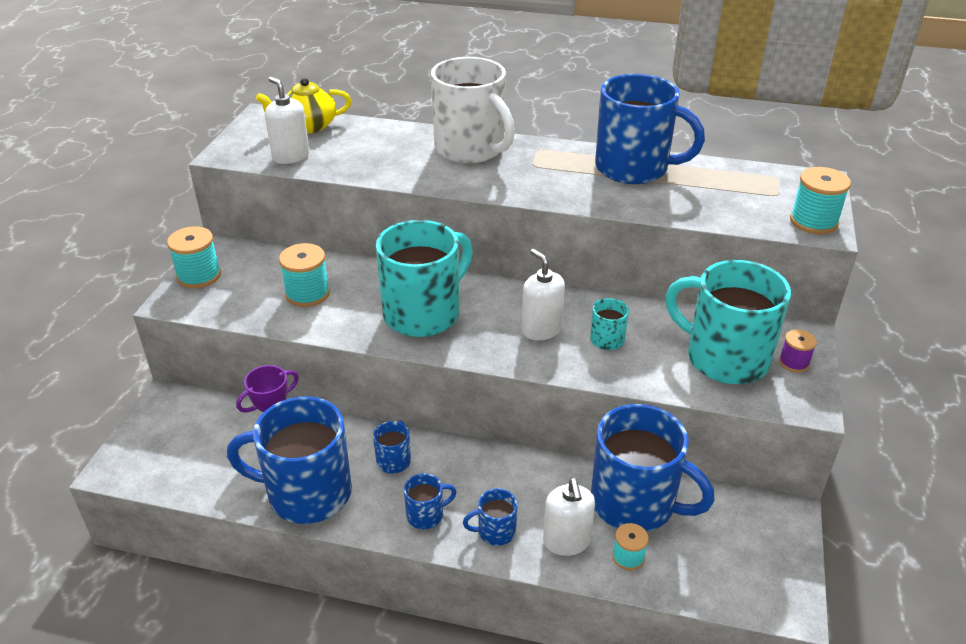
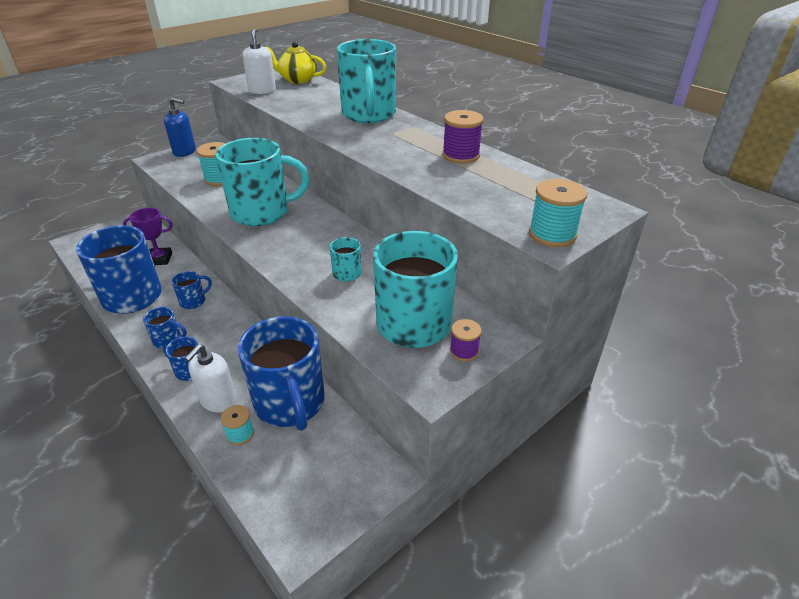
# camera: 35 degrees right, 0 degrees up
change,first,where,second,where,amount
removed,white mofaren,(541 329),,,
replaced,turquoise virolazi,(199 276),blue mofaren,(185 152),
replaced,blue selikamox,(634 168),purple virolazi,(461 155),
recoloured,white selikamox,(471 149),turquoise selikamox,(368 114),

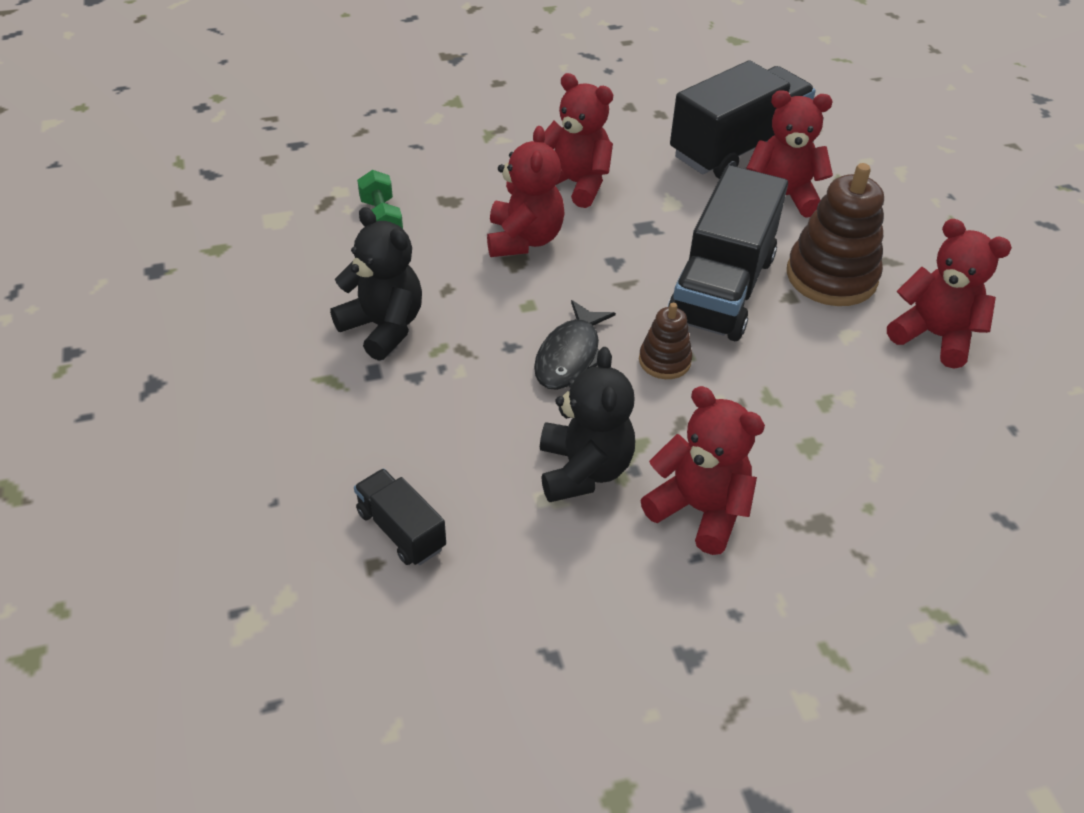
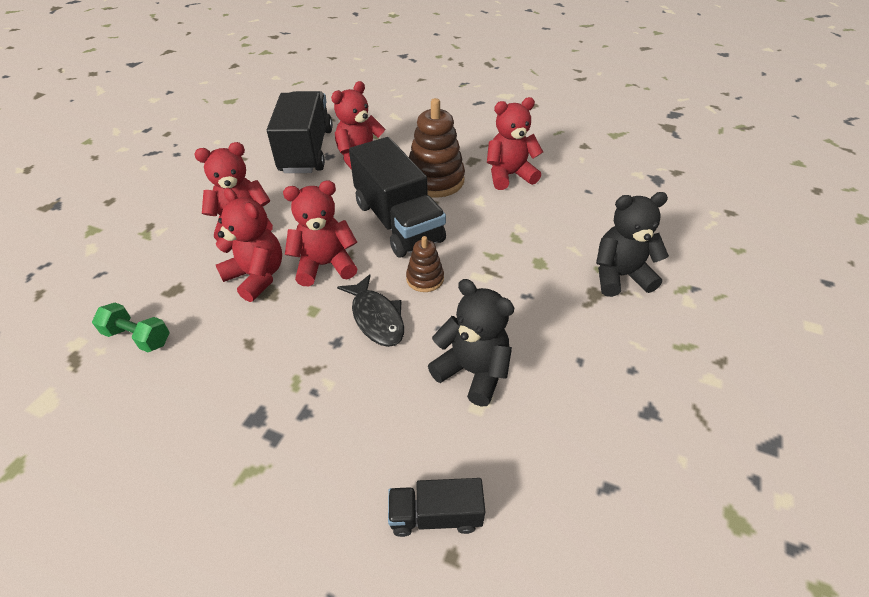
# camera: 50 degrees left, 0 degrees up
change,first,where,second,where,amount
moved,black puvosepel,(383 327),,(619 276),
moved,red puvosepel,(699 510),,(325 265),

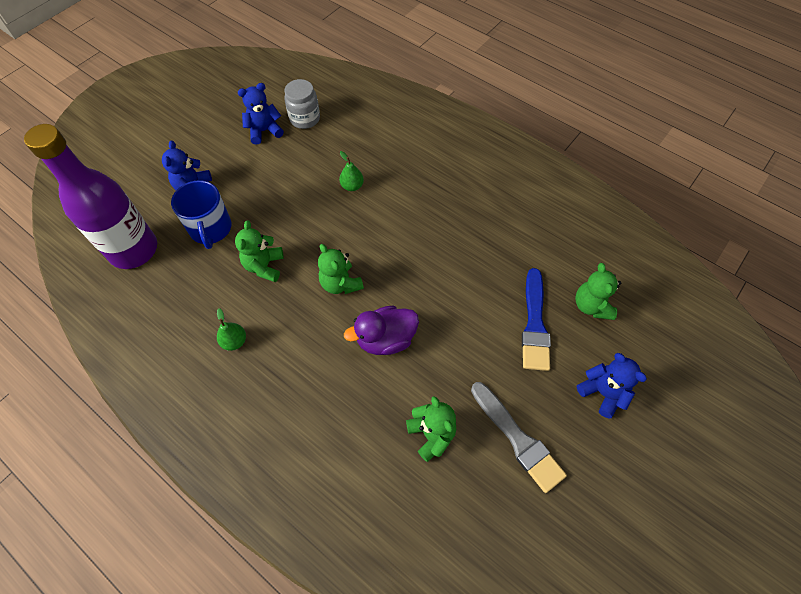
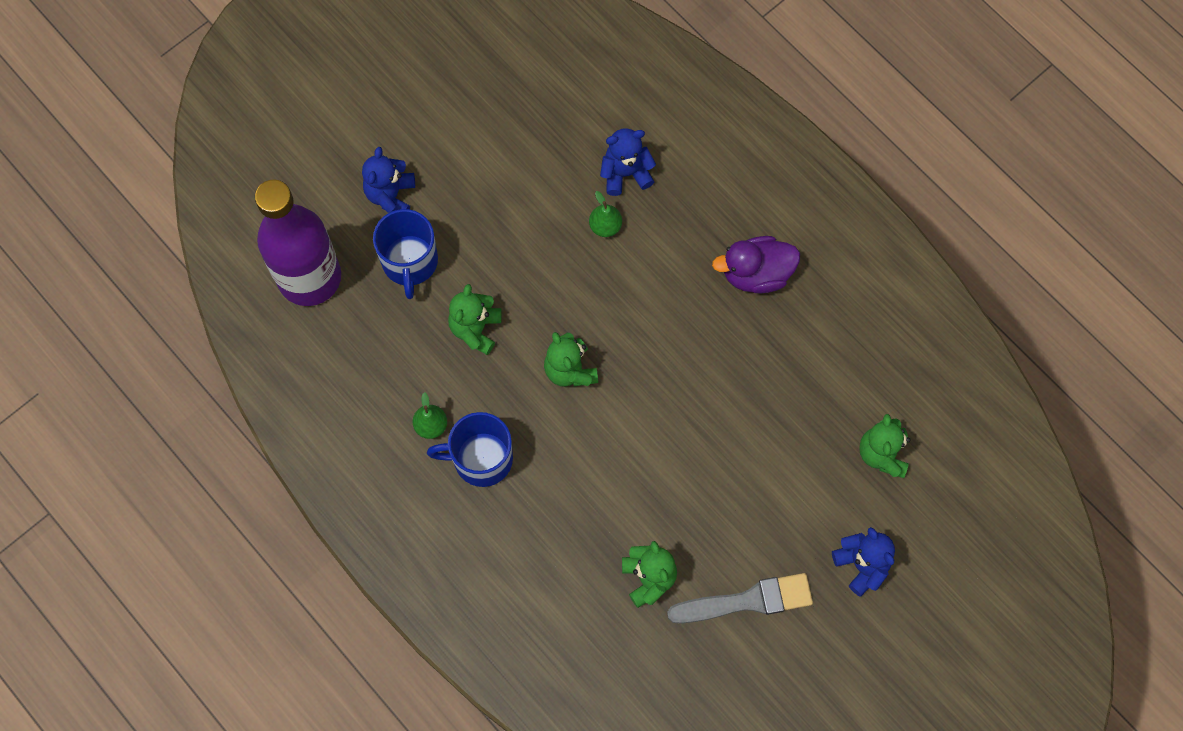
# camera: 10 degrees right, 10 degrees up
change,first,where,second,where,amount
removed,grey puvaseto,(305 119),,,
removed,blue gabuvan,(534 324),,,
added,,,blue selikamox,(481 459),
moved,blue puvosepel,(264 131),,(625 173),
moved,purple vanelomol,(385 339),,(756 274),
turned,grey gabuvan,(518 439),,(747 601),75 degrees counterclockwise

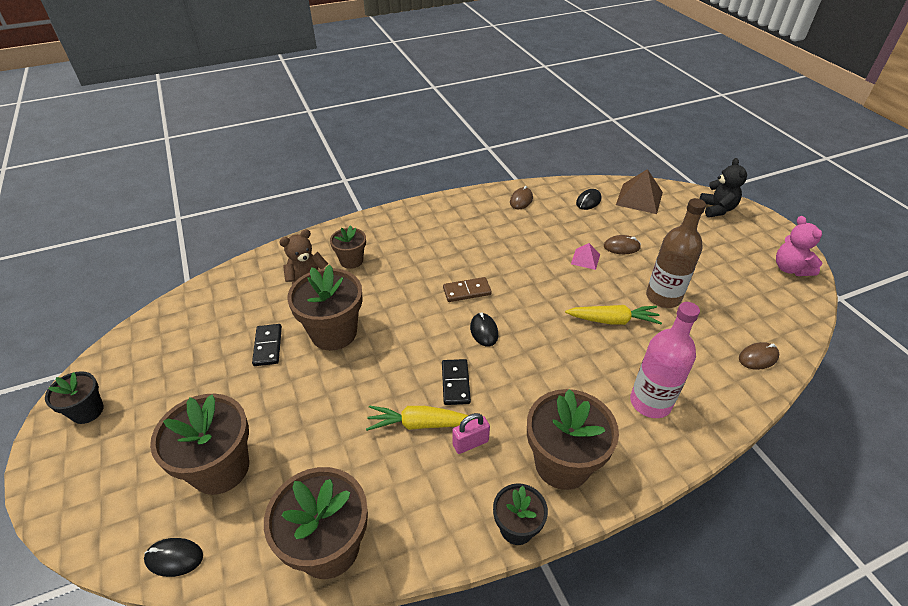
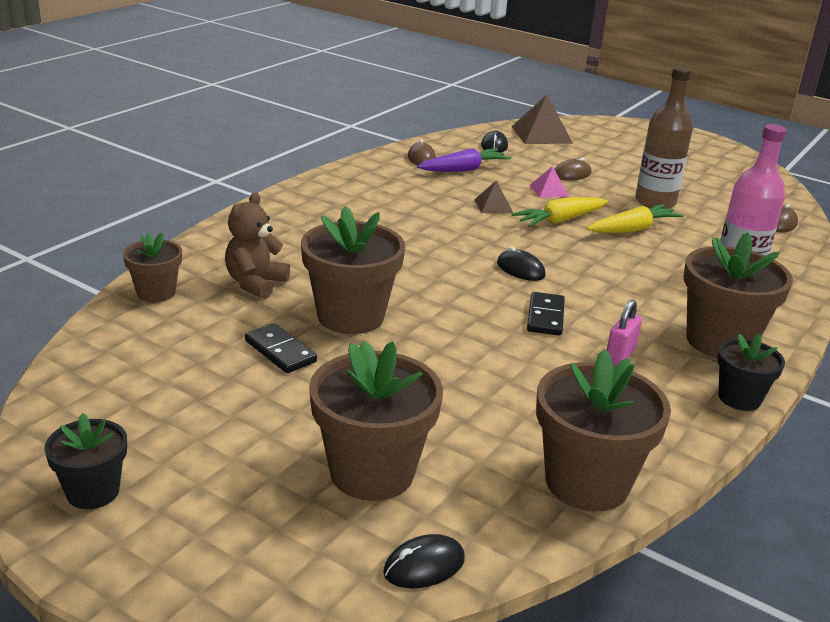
# camera: 35 degrees left, 15 degrees down
change,first,where,second,where,amount
removed,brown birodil,(467 291),,,
removed,black puvosepel,(717 209),,,
removed,pink puvosepel,(790 269),,,
added,,,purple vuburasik,(464 170),
added,,,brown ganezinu,(493 206),
moved,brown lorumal,(351 260),,(156 293),
moved,yellow vuburasik,(419 424),,(560 220),
turned,black birodil,(455 383),,(545 317),45 degrees clockwise

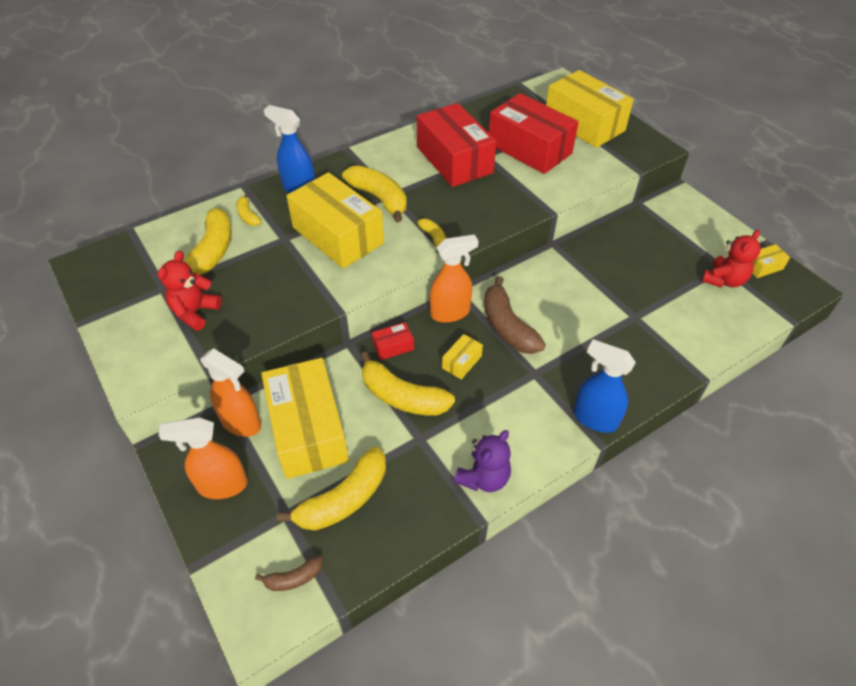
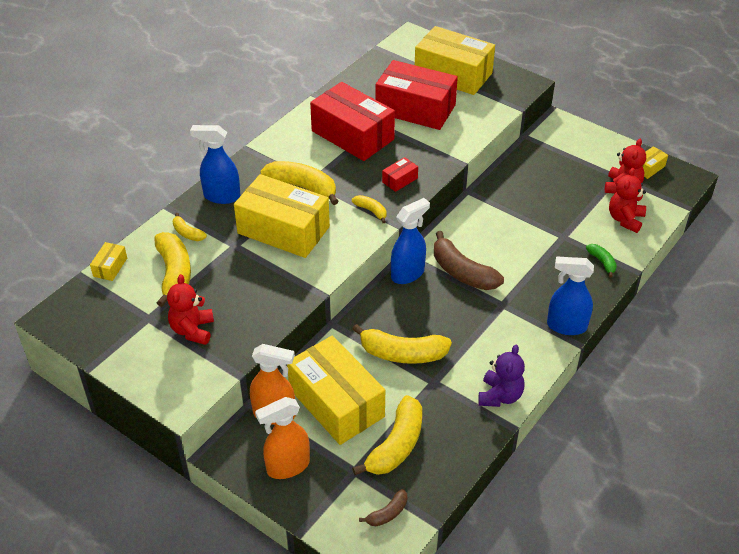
# camera: 20 degrees left, 5 degrees down
change,first,where,second,where,amount
added,,,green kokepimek,(602 262),
added,,,red puvosepel,(625 219),
moved,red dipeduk,(393 346),,(400 180),
moved,yellow dipeduk,(462 362),,(110 267),
recoloured,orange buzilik,(450 312),blue buzilik,(408 274),

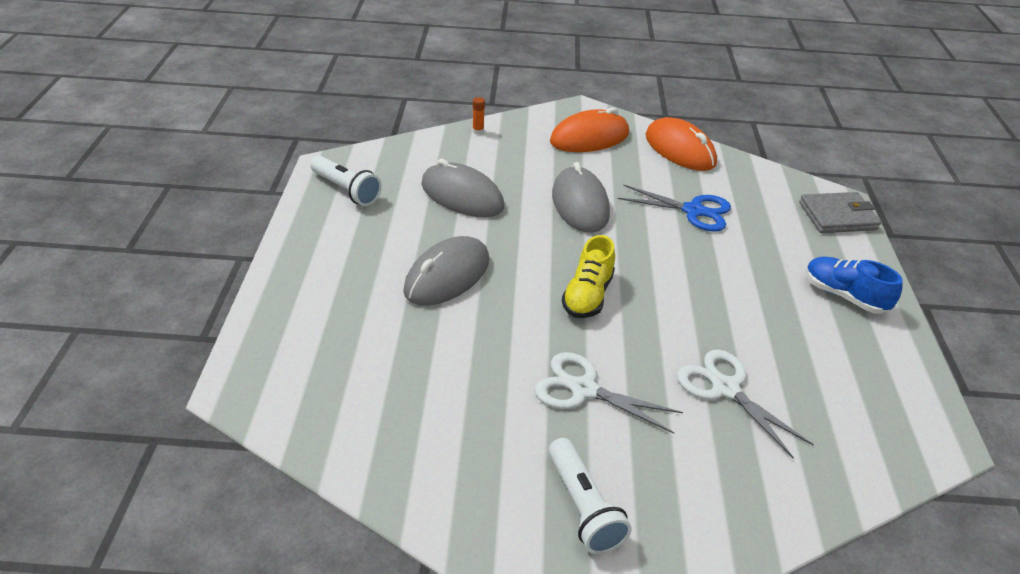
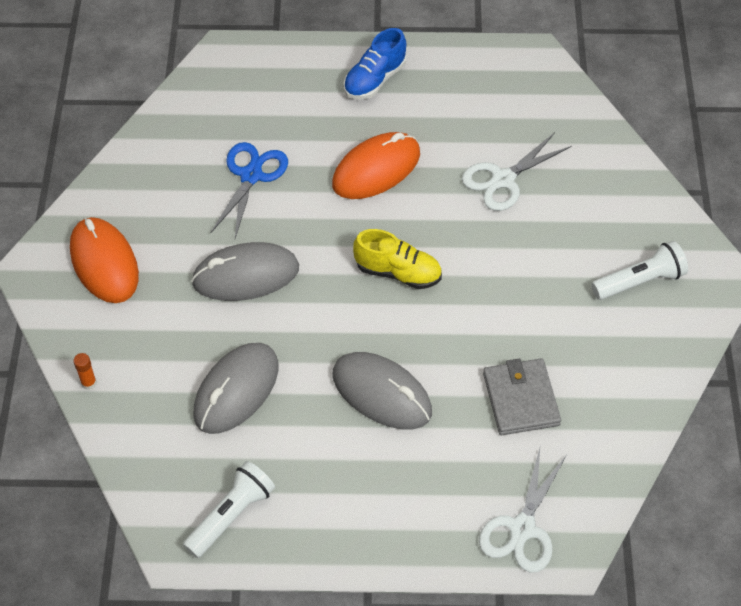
# camera: 90 degrees left, 15 degrees up
change,first,where,second,where,amount
moved,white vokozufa,(583 389),,(522 528),
moved,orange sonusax,(680 150),,(376 169),
moved,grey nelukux,(837 216),,(521 399),

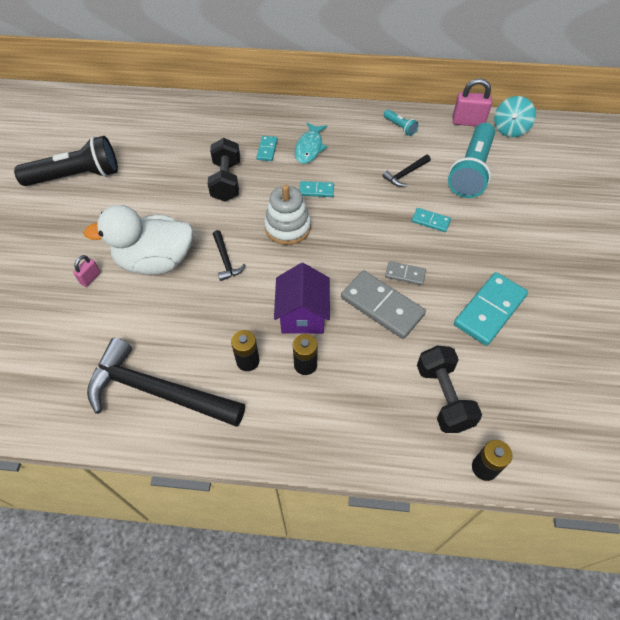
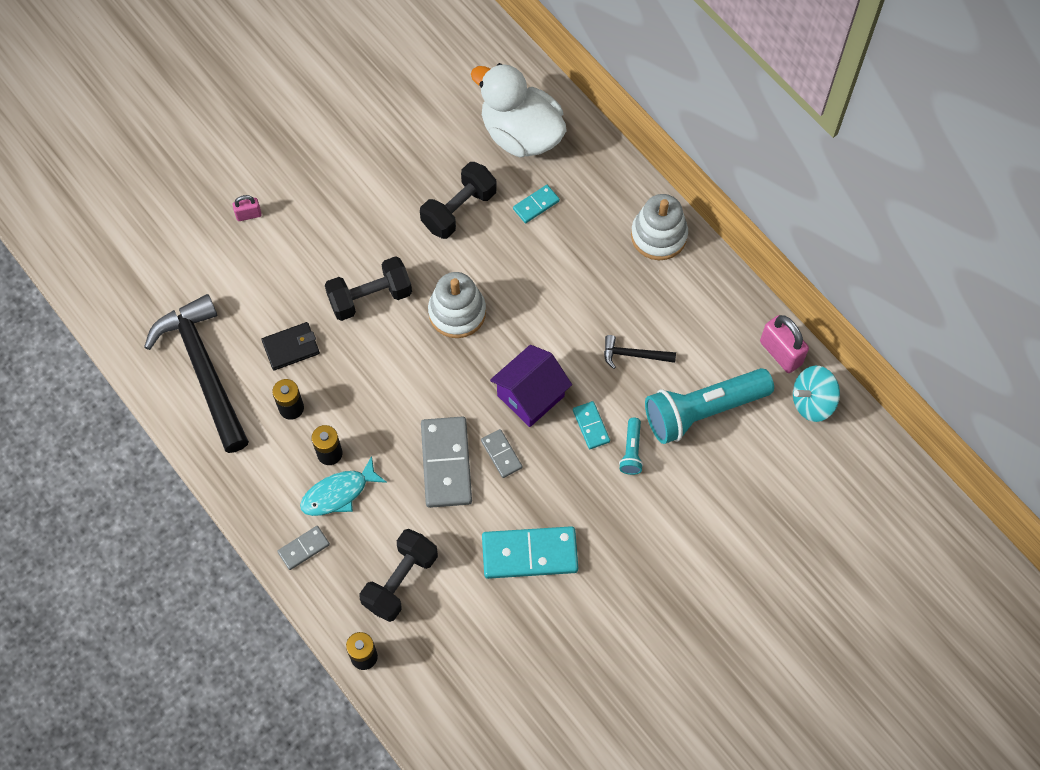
# camera: 45 degrees right, 10 degrees up
change,first,where,second,where,amount
removed,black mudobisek,(77 176),,,
removed,turquoise birodil,(316 190),,,
added,,,black nelukux,(291 347),
added,,,grey birodil,(303 548),
added,,,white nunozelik,(658 235),
moved,white vanelomol,(156 261),,(521 134),
moved,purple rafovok,(302 315),,(531 396),
moved,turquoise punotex,(309 148),,(338 493),
moved,turquoise mudobisek,(400 127),,(631 451),
replaced,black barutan,(226 260),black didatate,(370 297),

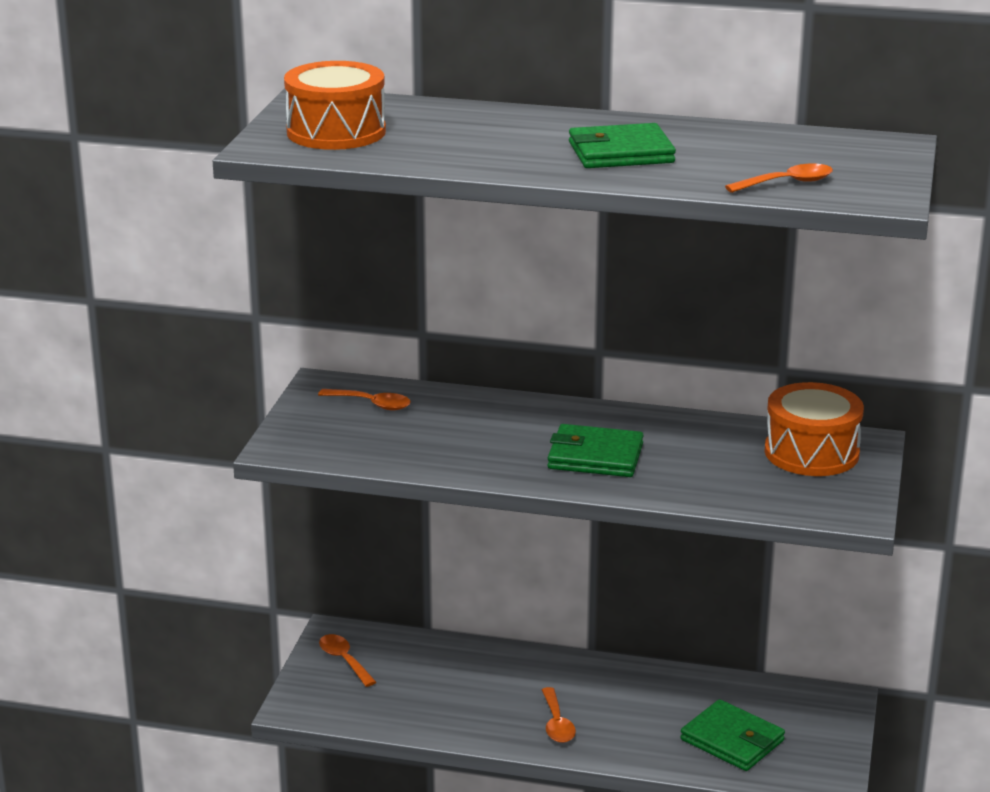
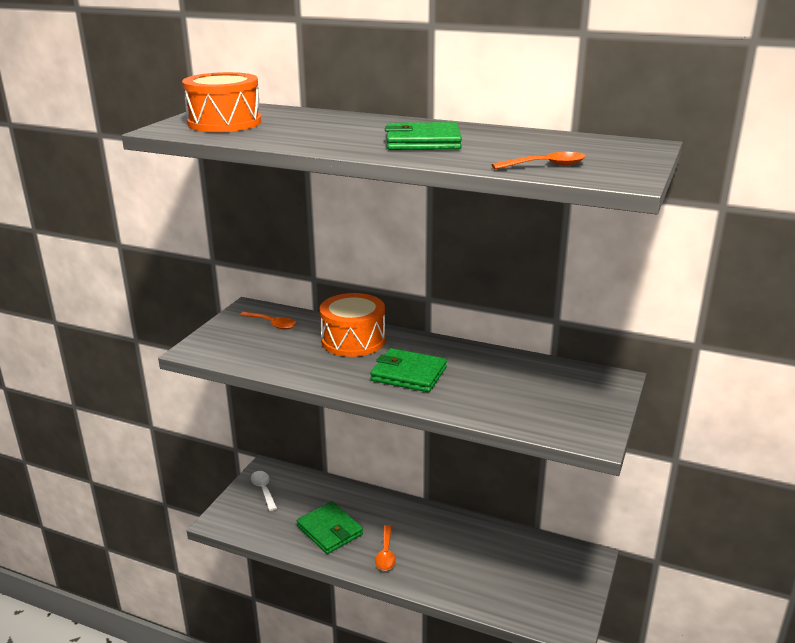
# camera: 10 degrees right, 0 degrees up
change,first,where,second,where,amount
moved,green nelukux,(732 740),,(329 530),
moved,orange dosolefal,(811 453),,(353 340),
recoloured,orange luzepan,(344 660),white luzepan,(263 490),

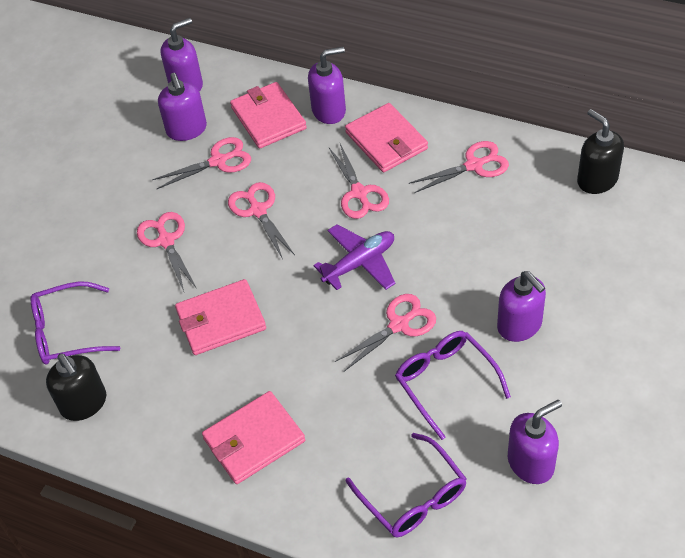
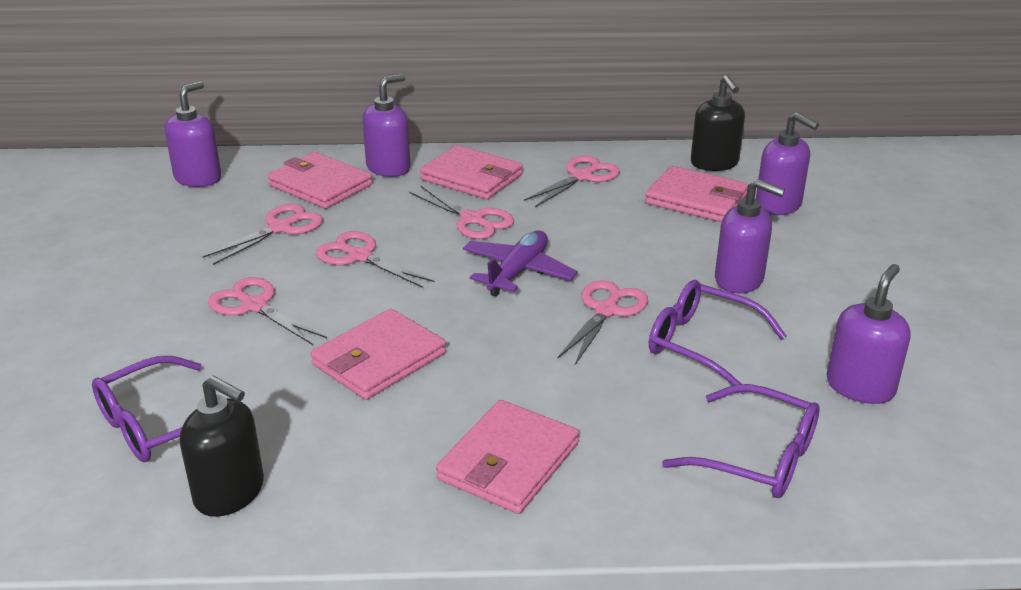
# camera: 30 degrees left, 20 degrees down
change,first,where,second,where,amount
added,,,pink nelukux,(696 199),
moved,purple mofaren,(187 129),,(778 205),
turned,black mofaren,(597 180),,(714 163),135 degrees counterclockwise

